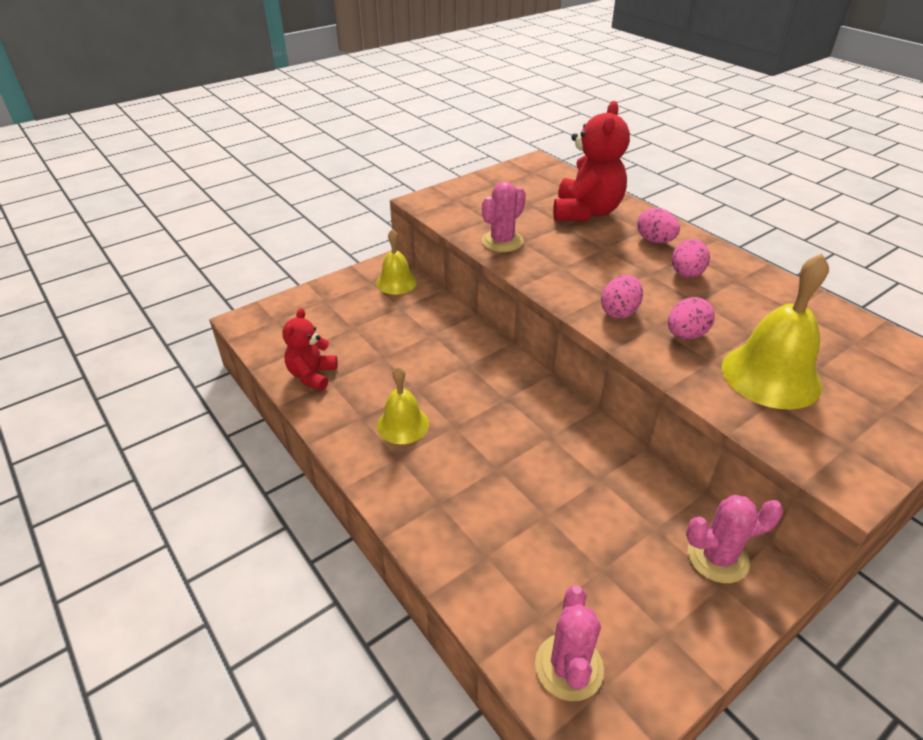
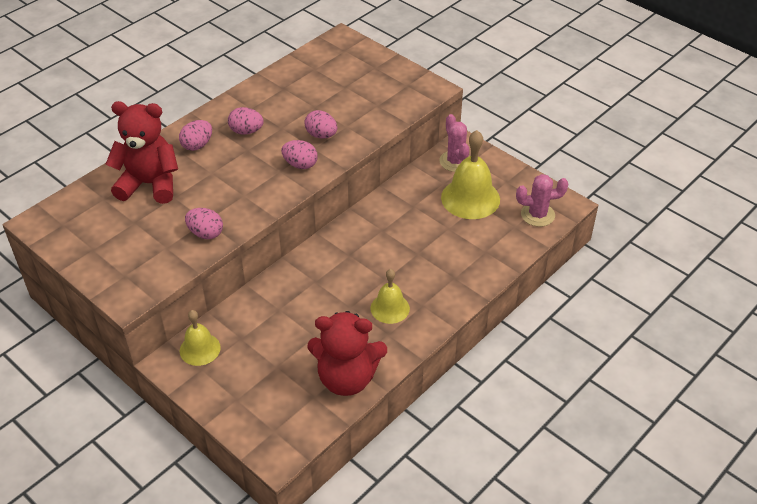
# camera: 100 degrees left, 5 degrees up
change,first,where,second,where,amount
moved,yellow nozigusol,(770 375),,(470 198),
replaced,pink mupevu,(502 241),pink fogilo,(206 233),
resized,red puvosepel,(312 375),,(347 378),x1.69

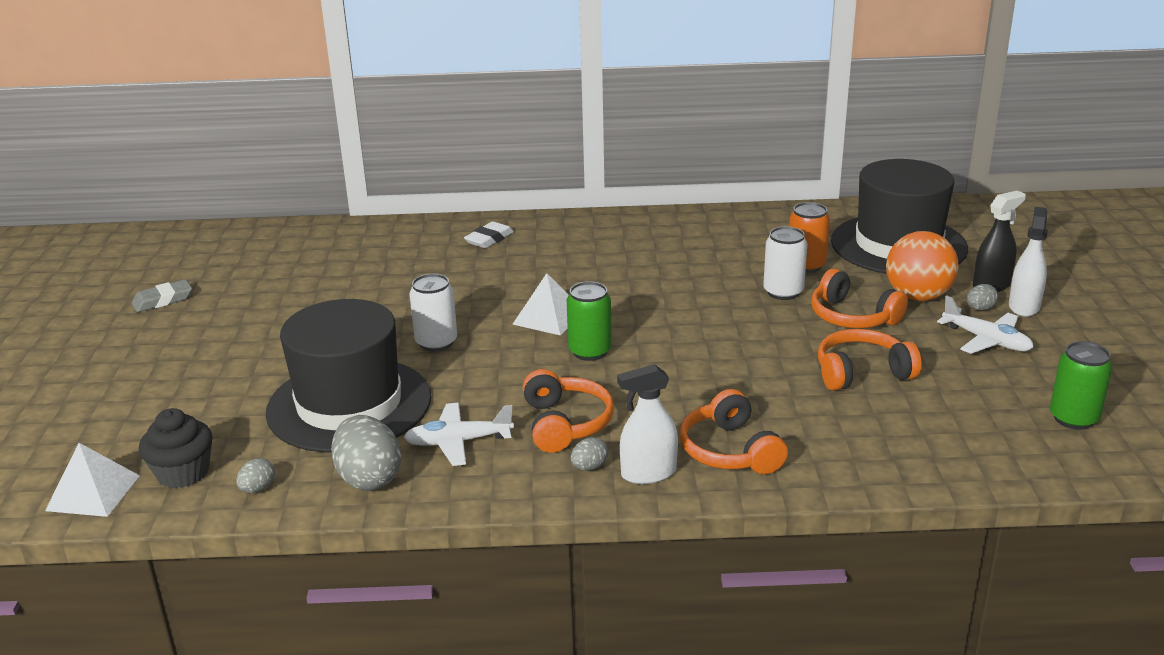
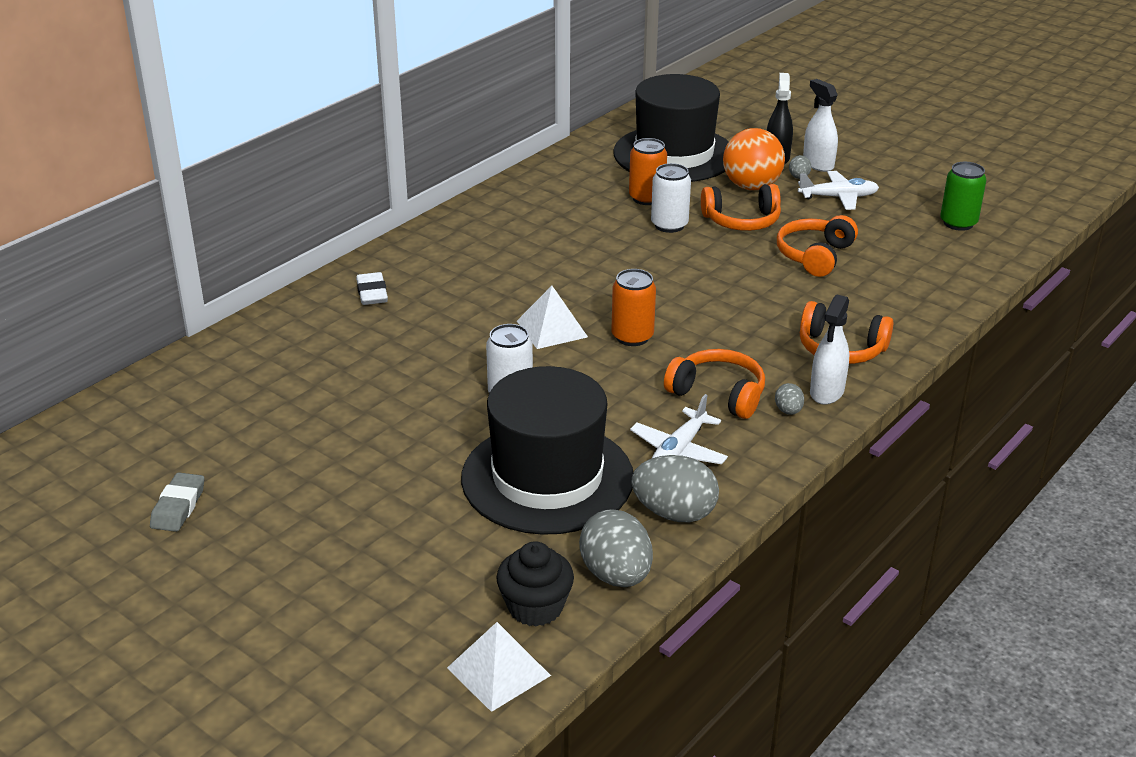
# camera: 50 degrees left, 5 degrees up
change,first,where,second,where,amount
recoloured,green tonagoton,(590 351),orange tonagoton,(632 337),
resized,grey fogilo,(258 489),,(616 575),x2.07

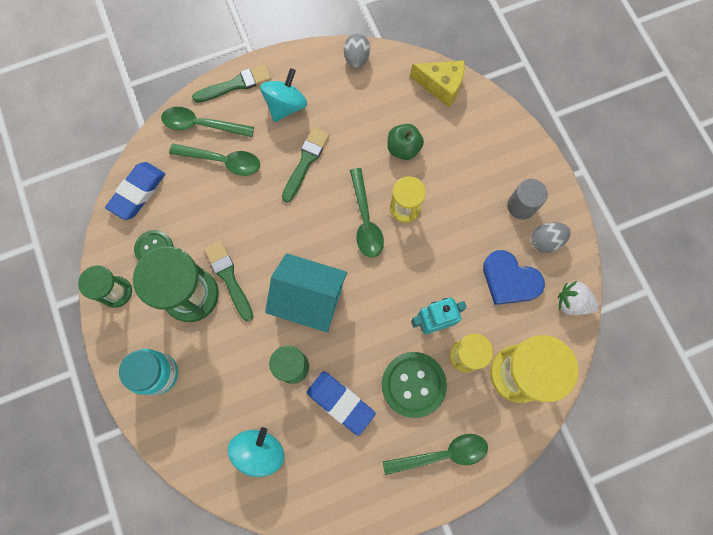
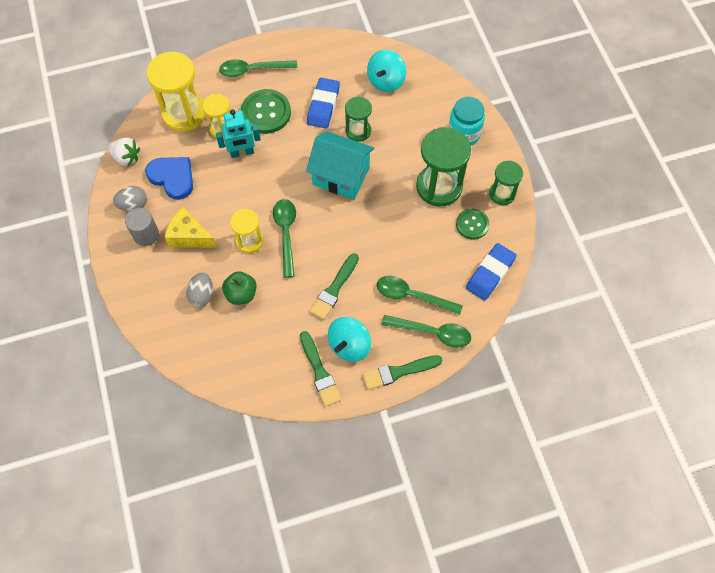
# camera: 175 degrees left, 10 degrees down
change,first,where,second,where,amount
moved,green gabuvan,(229 278),,(319 372),
moved,grey fogilo,(356 59),,(202 295),
moved,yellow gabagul,(441 86),,(189 236),
turned,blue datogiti,(340 402),,(323 105),60 degrees clockwise

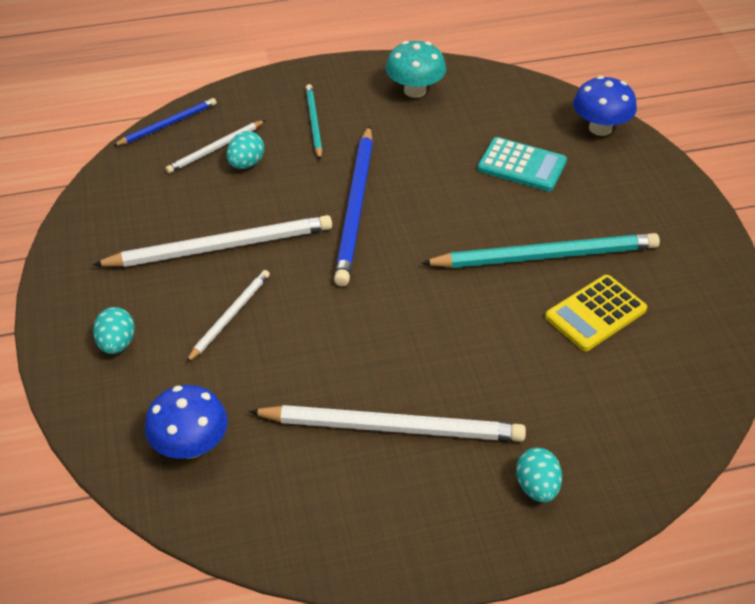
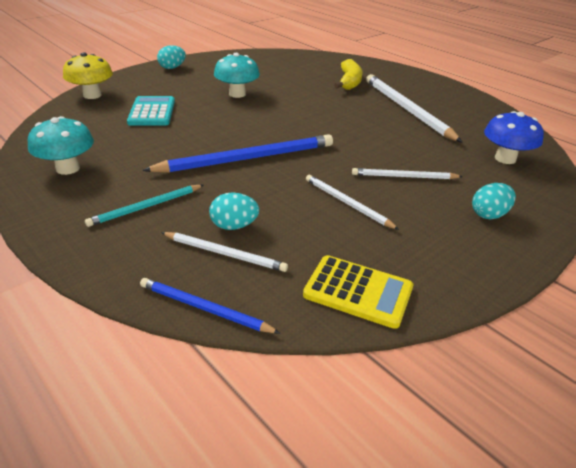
# camera: 120 degrees left, 10 degrees down
change,first,where,second,where,amount
added,,,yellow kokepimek,(349 82),
moved,turquoise fogilo,(537 487),,(172 68),
moved,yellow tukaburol,(595 313),,(358 292),
replaced,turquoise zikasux,(545 256),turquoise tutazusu,(237 94),
recoloured,blue tutazusu,(600 128),yellow tutazusu,(92 95),
resized,white zikasux,(220 247),,(347 203),x0.55

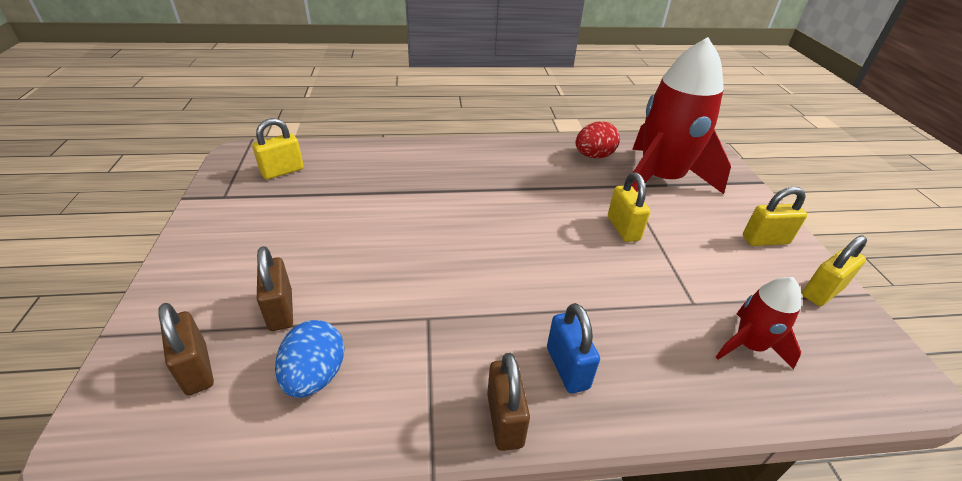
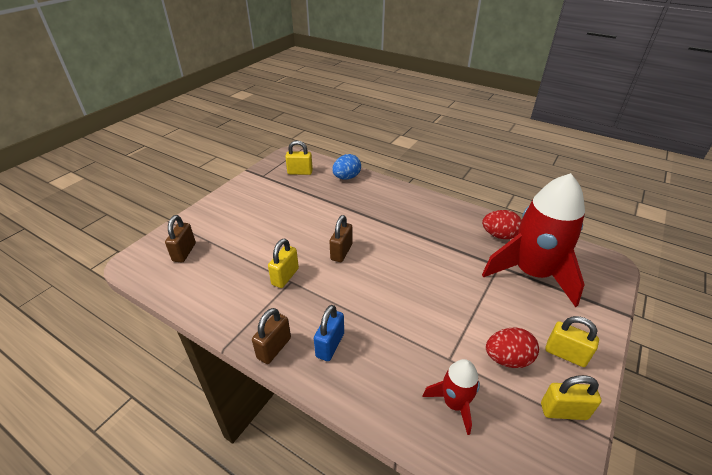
# camera: 40 degrees right, 0 degrees up
change,first,where,second,where,amount
added,,,red fogilo,(507 359),
moved,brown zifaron,(281 310),,(341 252),
moved,blue fogilo,(315 376),,(346 177),
moved,yellow zifaron,(623 228),,(285 276),

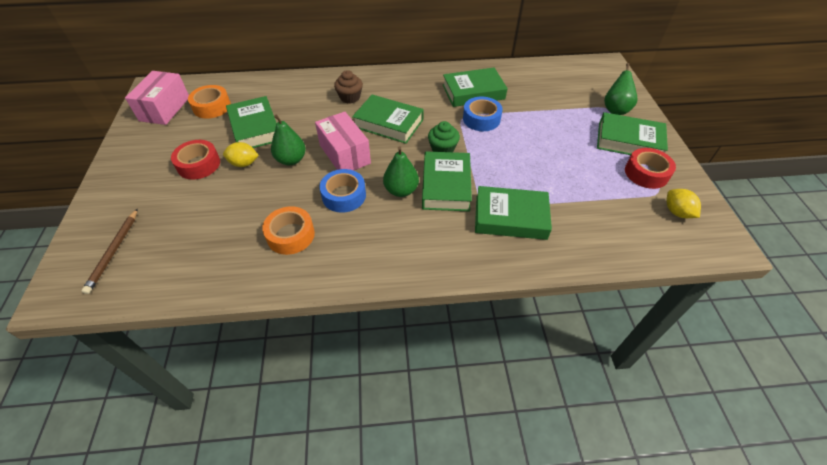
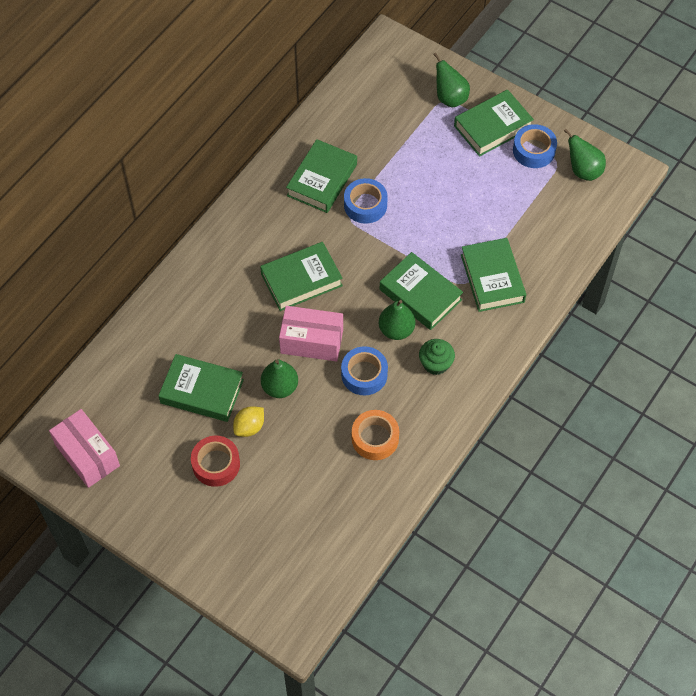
# camera: 50 degrees left, 10 degrees up
change,first,where,second,where,amount
removed,brown zikasux,(114 251),,,
removed,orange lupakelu,(212 107),,,
removed,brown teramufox,(350 97),,,
moved,green teramufox,(442 149),,(435 364),
replaced,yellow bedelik,(677 212),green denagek,(583 171),
recoloured,red lupakelu,(646 173),blue lupakelu,(534 150),
turned,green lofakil,(510 217),,(492 278),60 degrees counterclockwise

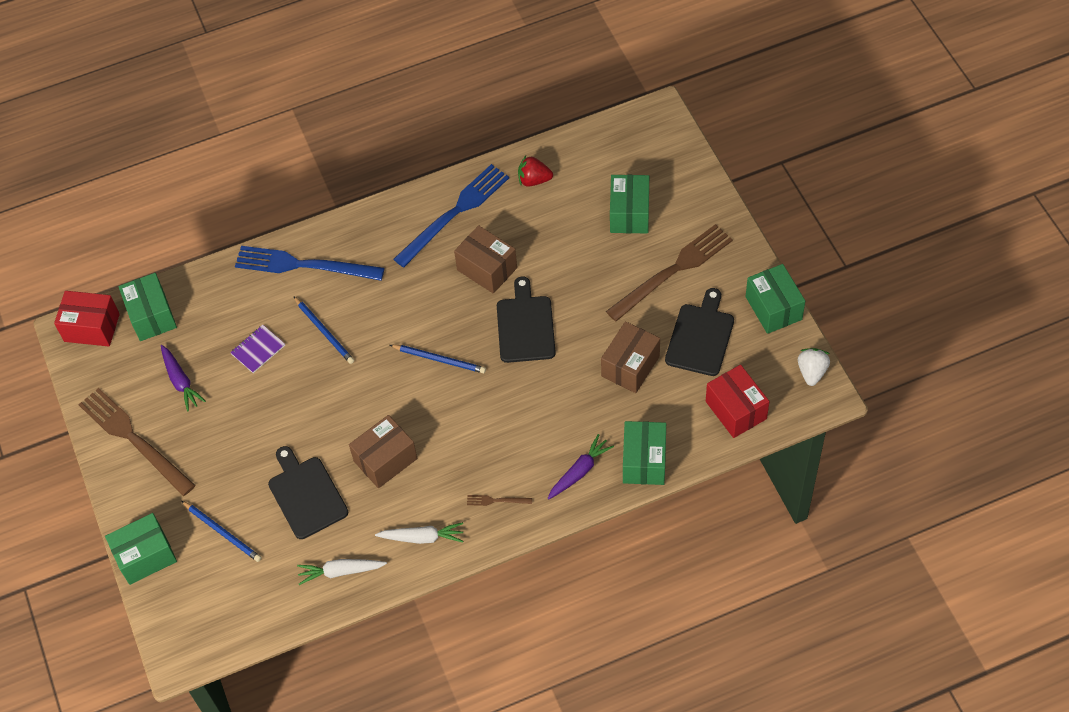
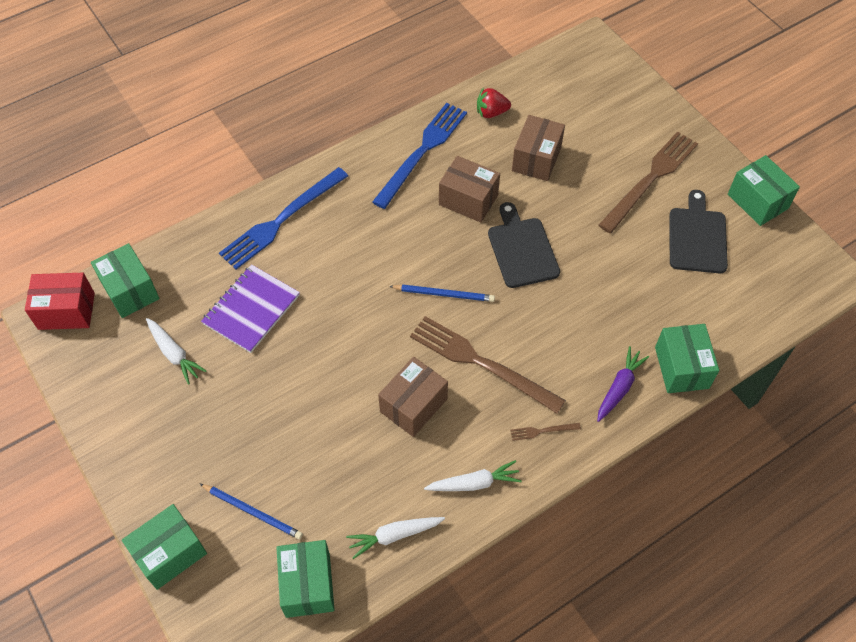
# camera: 15 degrees left, 0 degrees up
change,first,where,second,where,amount
removed,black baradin,(306 495),,,
removed,blue zikasux,(324 332),,,
removed,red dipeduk,(736 410),,,
removed,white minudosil,(812 372),,,
moved,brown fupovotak,(135 440),,(482 363),
moved,brown dipeduk,(630 366),,(536 159),
moved,green dipeduk,(629 214),,(307 585),
recoloured,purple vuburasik,(180 381),white vuburasik,(174 354),
turned,blue fupovotak,(305 265),,(282 219),45 degrees counterclockwise
resized,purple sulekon,(258 350),,(251 310),x1.72

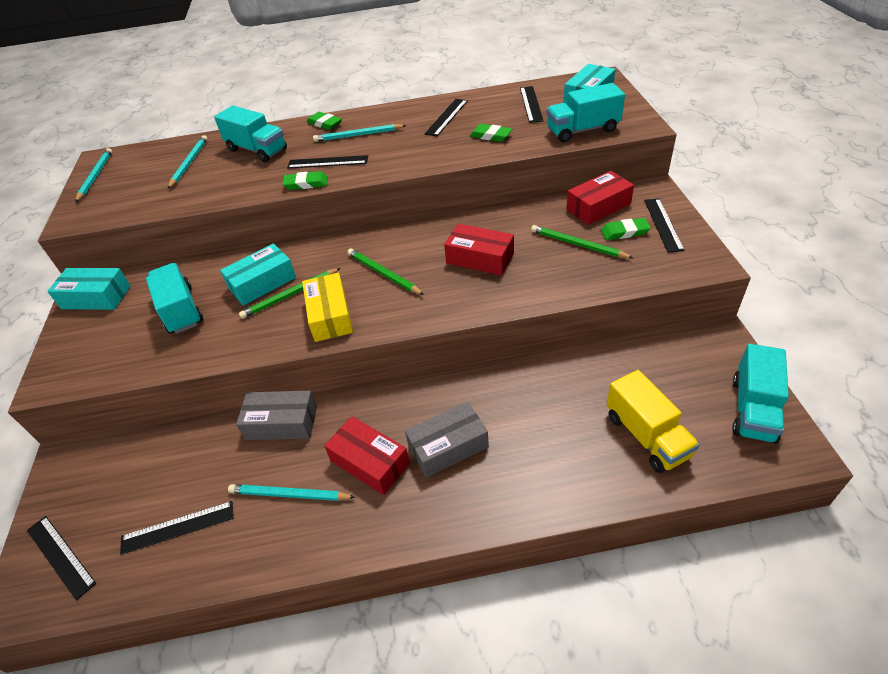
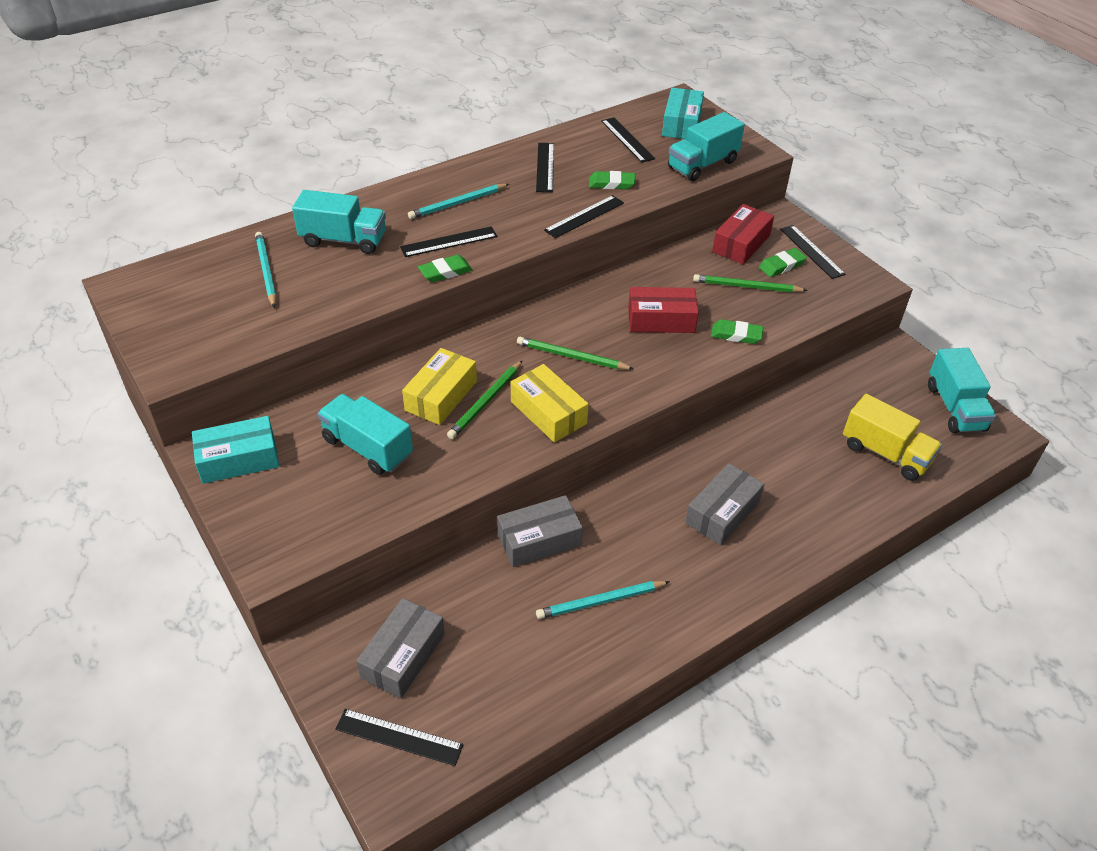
# camera: 30 degrees left, 0 degrees up
change,first,where,second,where,amount
removed,turquoise zikasux,(95 176),,,
removed,red dipeduk,(370 462),,,
added,,,grey dipeduk,(403 656),
moved,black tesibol,(178 527),,(584 216),
moved,green datogiti,(324 123),,(736 334),
recoloured,turquoise dipeduk,(262 283),yellow dipeduk,(441 396),

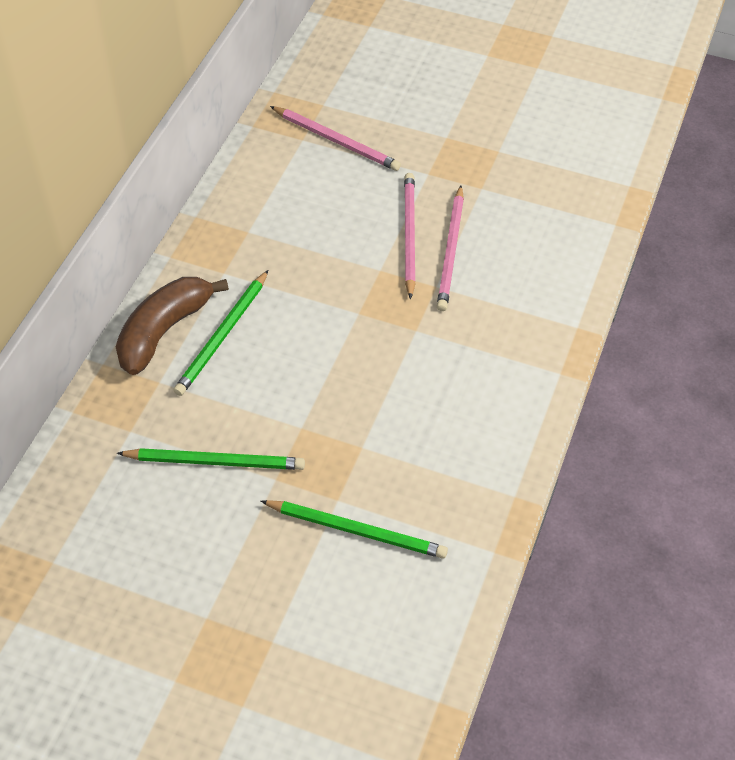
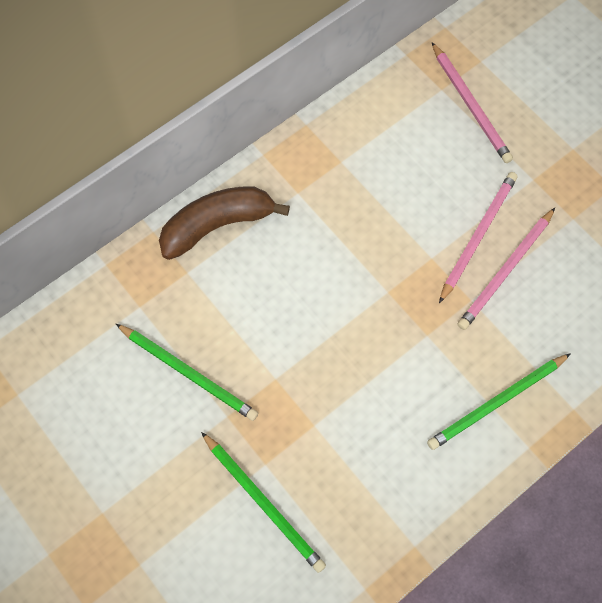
# camera: 30 degrees right, 15 degrees up
change,first,where,second,where,amount
moved,green zikasux,(222 336),,(496 402),

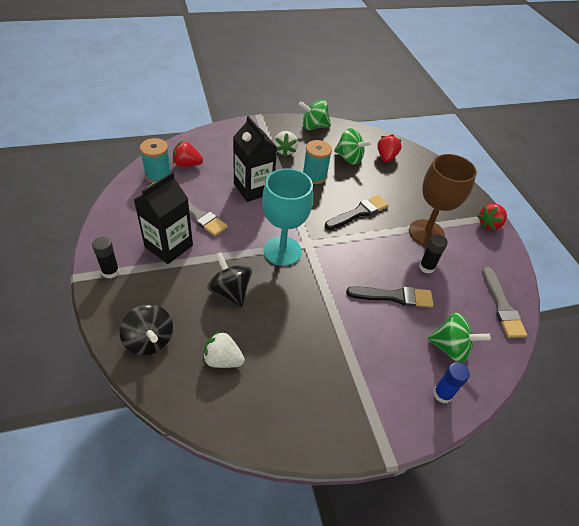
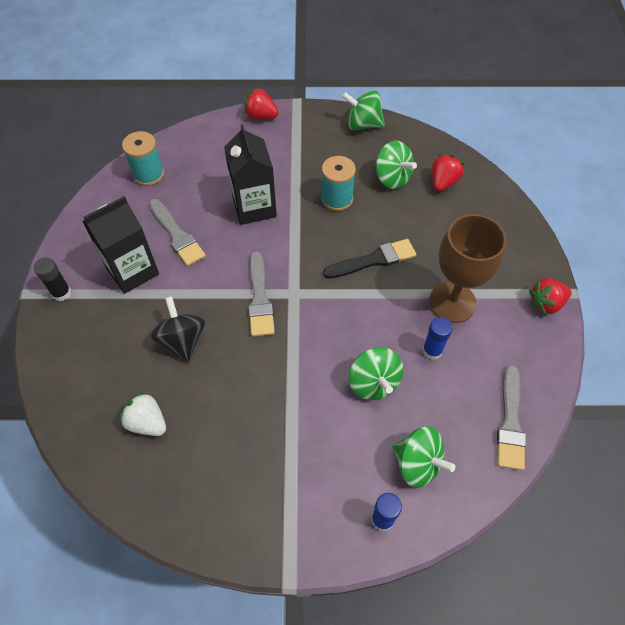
# camera: 20 degrees right, 10 degrees up
change,first,where,second,where,amount
removed,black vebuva,(149 340),,,
removed,white minudosil,(285 151),,,
moved,red minudosil,(187 164),,(261 116),
replaced,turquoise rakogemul,(282 251),grey gabuvan,(259 298),
replaced,black gabuvan,(394 296),green vebuva,(373 383),
recoloured,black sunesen,(426 267),blue sunesen,(432 350),

